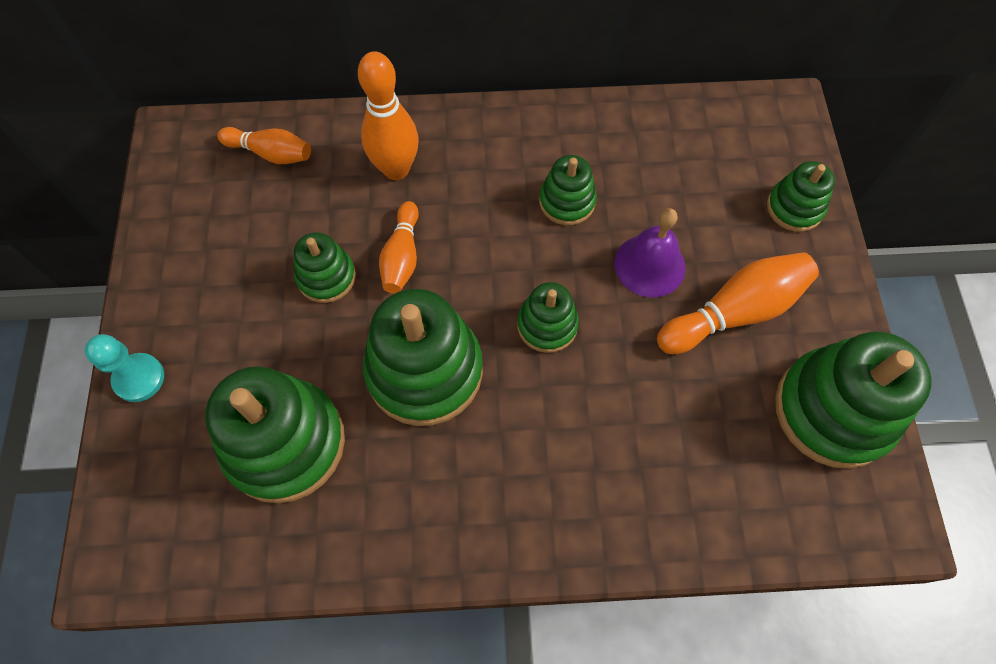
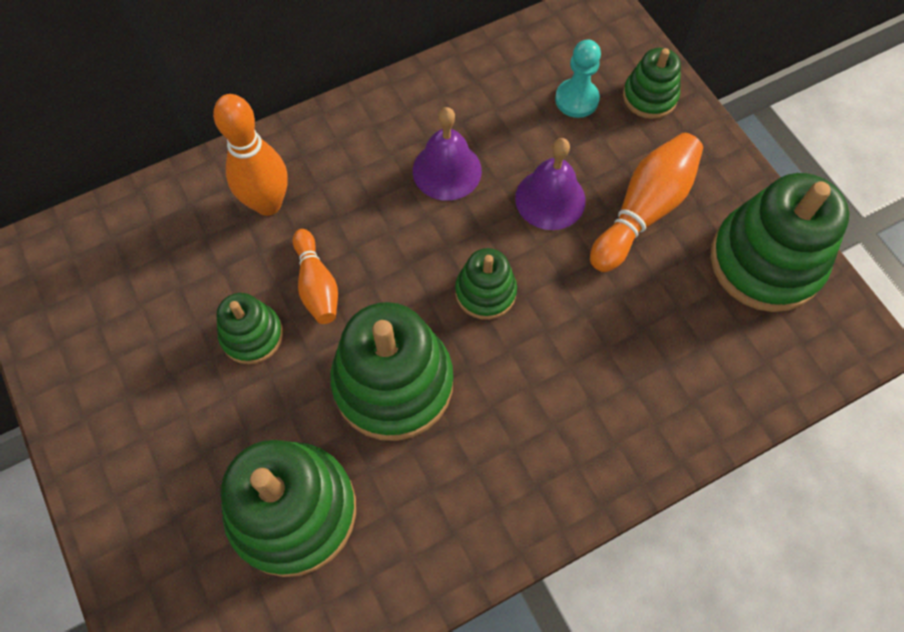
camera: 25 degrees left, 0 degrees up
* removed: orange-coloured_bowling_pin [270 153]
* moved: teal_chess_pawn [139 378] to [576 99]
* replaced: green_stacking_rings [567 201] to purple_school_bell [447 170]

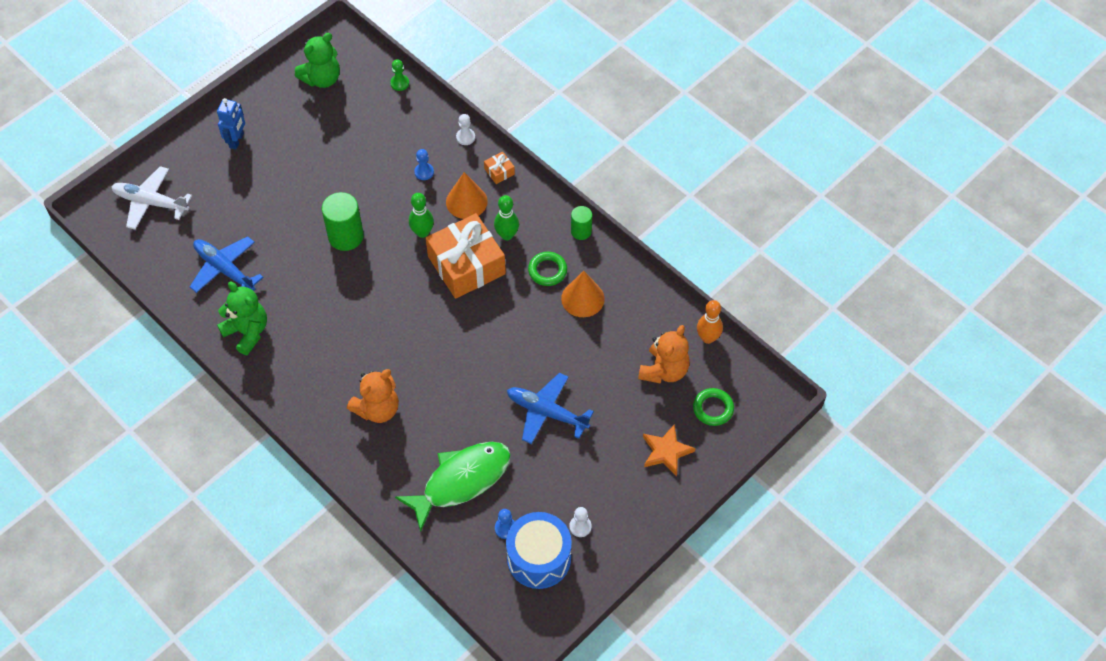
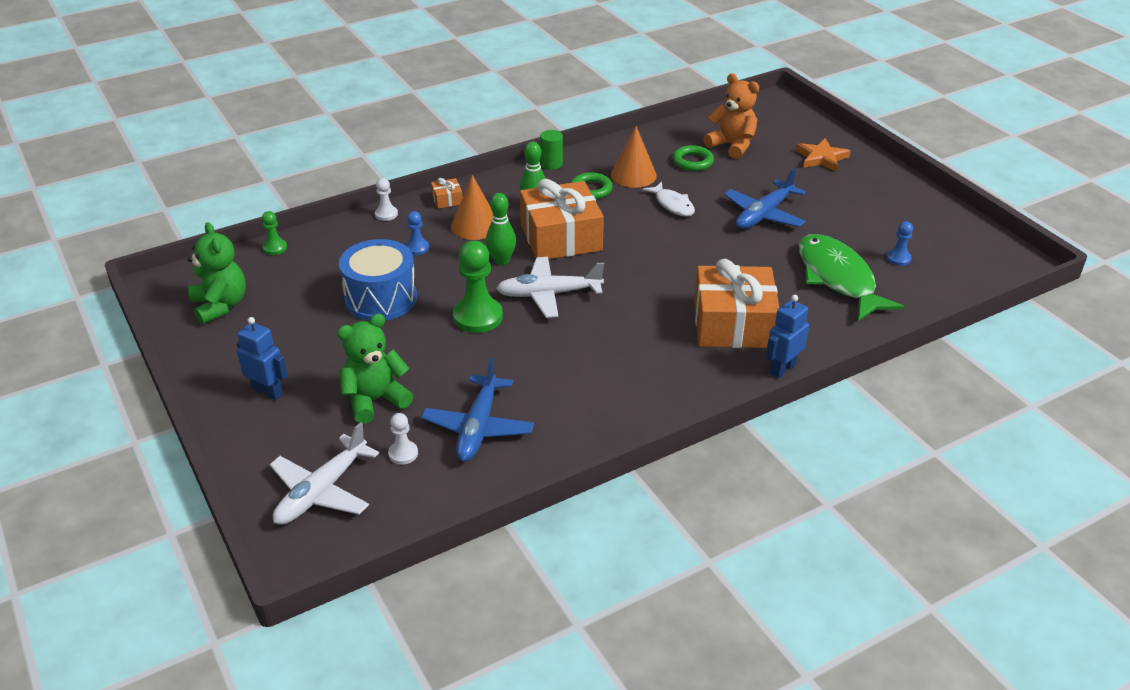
camera: 75 degrees left, 20 degrees down
* removed: orange-coloured_bowling_pin [708 338]
* added: pure_white_plane [549 294]
* added: pure_white_fish [672 205]
* added: cobalt_toy_robot [782 369]
* moved: green_teddy [247 332] to [375 400]
* moved: cobalt_drum [539 558] to [381 298]
* moved: pure_white_chess_pawn [580 526] to [403 453]
* moved: green_ring [713 408] to [692 161]
* replaced: green_cylinder [346 236] to green_chess_pawn [478 317]
* replaced: orange-coloured_teddy [377 409] to orange-coloured_gift [733 324]
* turned: cobalt_plane [225 269] = [478 427] 45 degrees counterclockwise

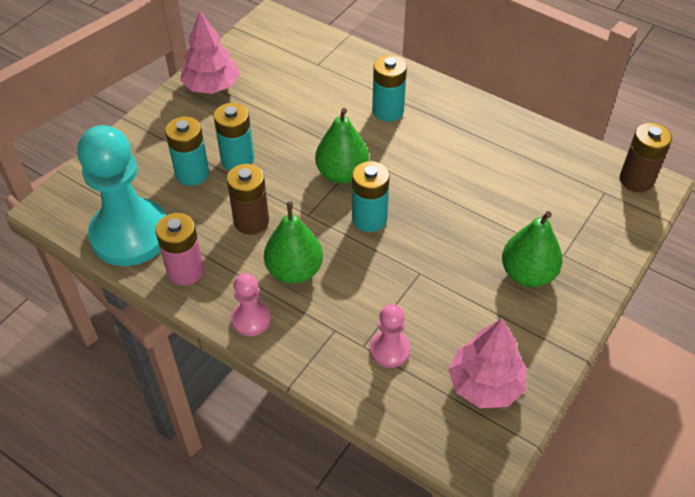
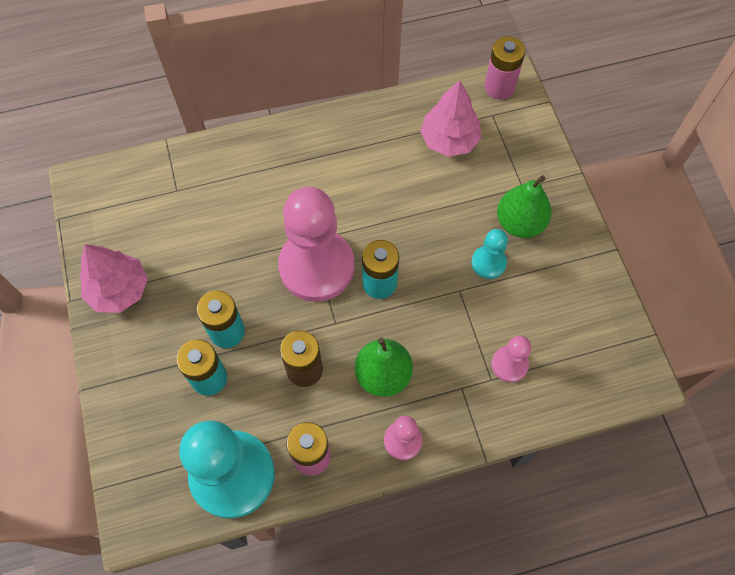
camera: 50 degrees left, 15 degrees up
* removed: teal_battery [388 111]
* added: teal_chess_pawn [488 263]
* moved: rosy_toy_tree [485 384] to [449 140]
* replaced: green_toy_pear [342 174] to rosy_chess_pawn [316 266]
* recoloured: russet_battery [636 180] to rosy_battery [499 87]

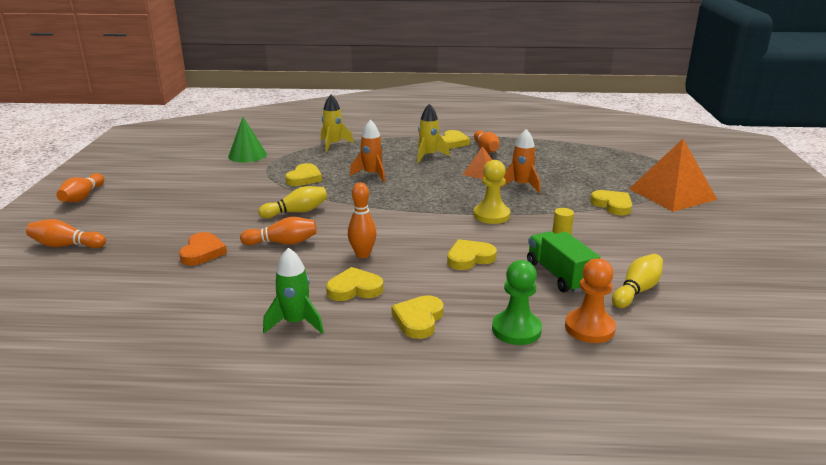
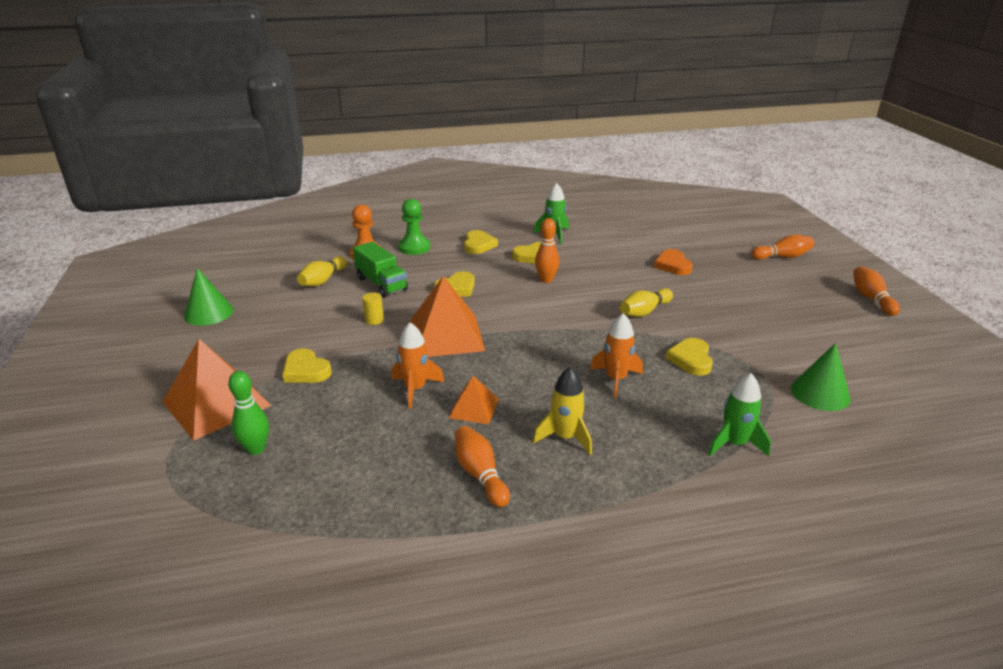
camera: 165 degrees right, 5 degrees up
* removed: orange-coloured_bowling_pin [282 243]
* removed: yellow_heart_shape [453 142]
* added: green_solid_cone [209 313]
* added: green_bowling_pin [256 449]
* replaced: yellow_chess_pawn [491 215] to orange-coloured_pyramid [446 335]
* recoloured: yellow_spaceship [333 144] to green_spaceship [734 443]

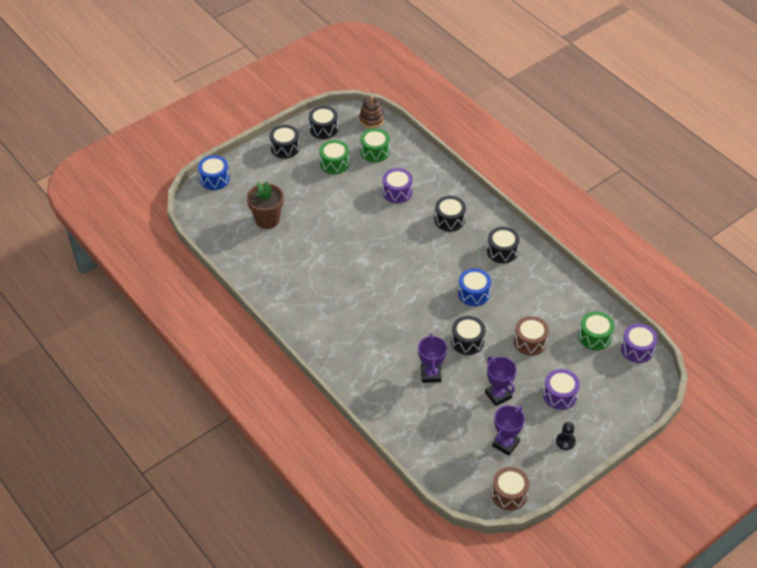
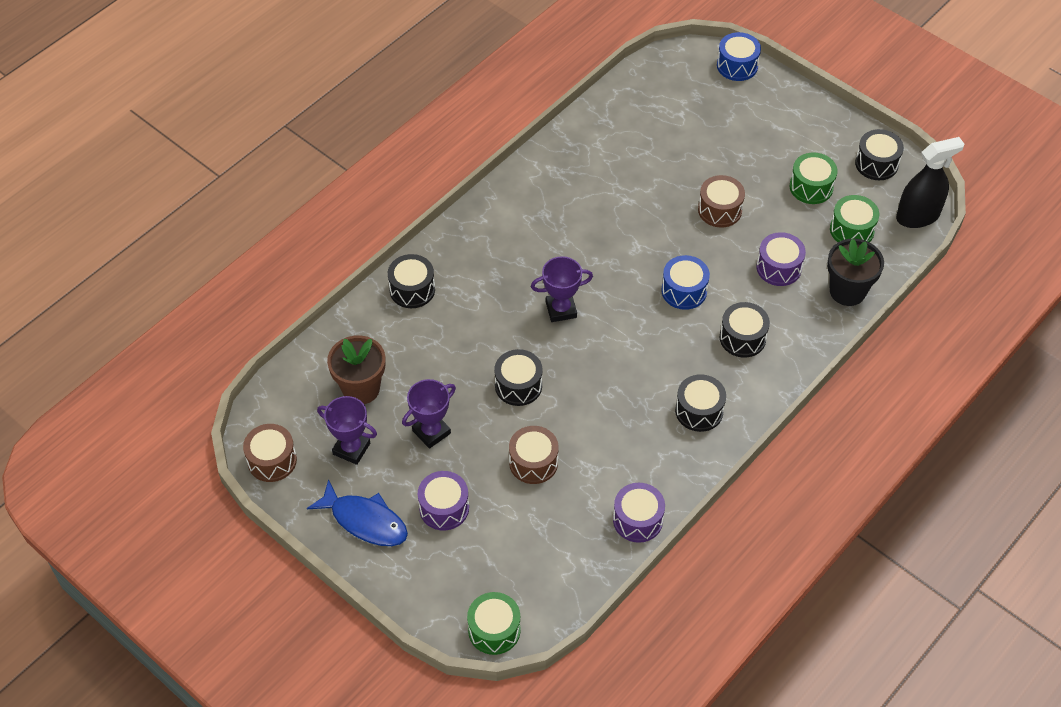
camera: 80 degrees right, 5 degrees up
* added: russet_drum [719 210]
* added: jet-black_potted_plant [847 291]
* moved: russet_potted_plant [267 220] to [361 388]
* moved: jet-black_drum [285 148] to [412 289]
* moved: purple_trophy [431 374] to [561 309]
* moved: cobalt_drum [473 293] to [684 291]
* moved: green_drum [595 337] to [494 630]
* moved: purple_drum [637 349] to [638 520]
* replaced: russet_stacking_rings [371 119] to jet-black_spray_bottle [918 216]
* replaced: jet-black_chess_pawn [565 441] to cobalt_fish [365 521]

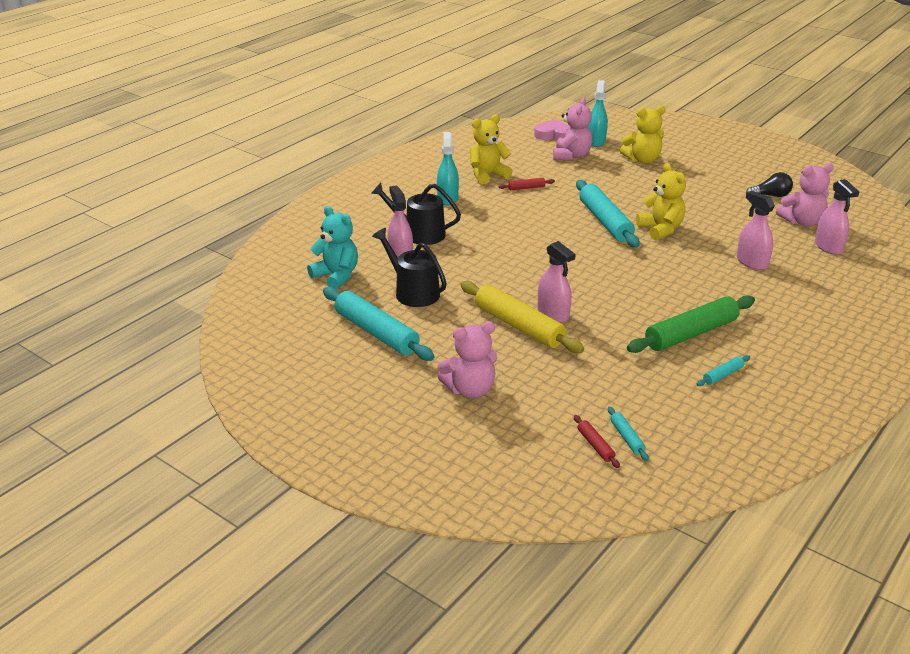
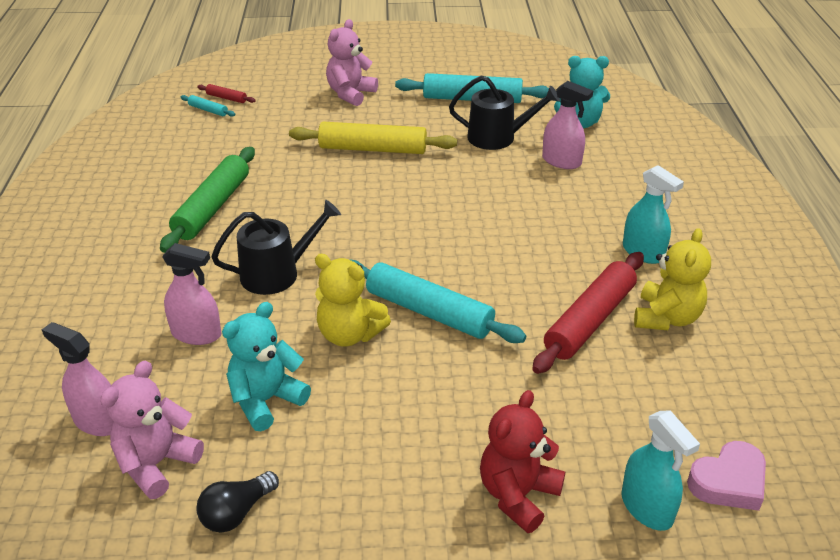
camera: 140 degrees right, 5 degrees up
* removed: rosy_spray_bottle [553 314]
* removed: rosy_teddy [571 156]
* removed: teal_pastry_roller [723 375]
* added: teal_teddy [266 400]
* moved: jet-black_watering_can [419 234] to [277 273]
* recoloured: yellow_teddy [642 160] to scarlet_teddy [518 495]
* resized: scarlet_pastry_roller [526 188] = [590 321] x2.26

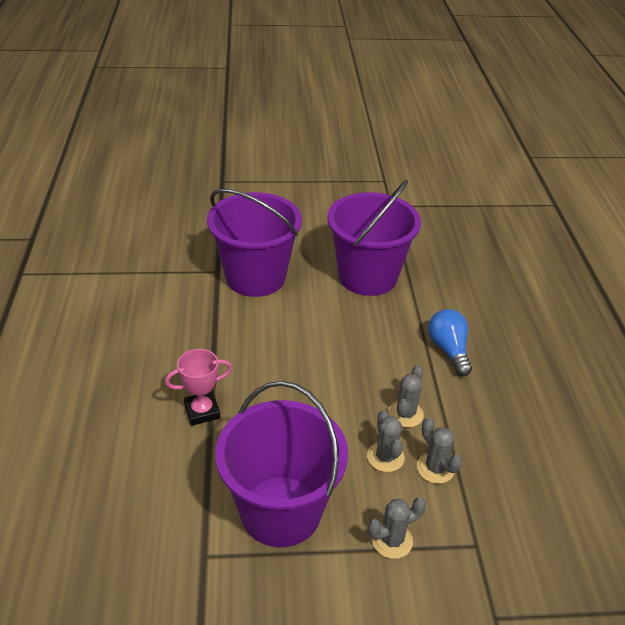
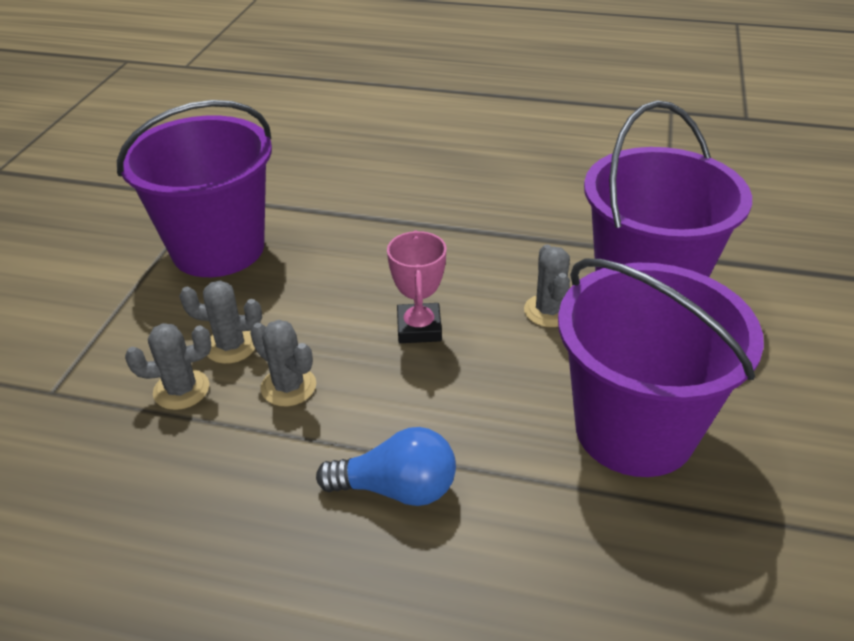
camera: 110 degrees right, 0 degrees up
* moved: rosy_trophy [202 411] to [419 328]
* moved: ash-grey_cactus [392 540] to [549 311]

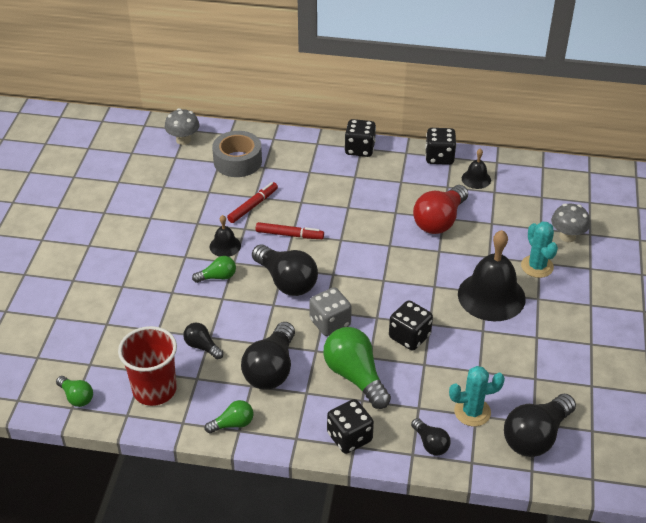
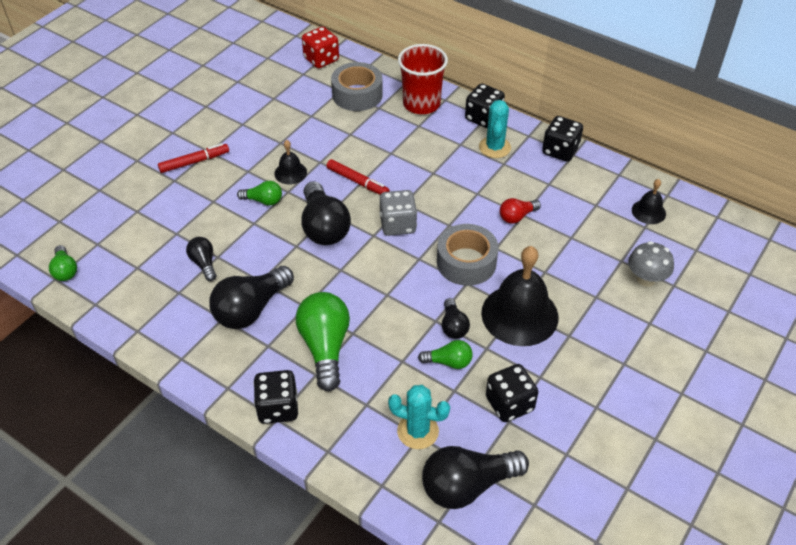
camera: 25 degrees right, 5 degrees up
* added: ash-grey_roll_of_tape [466 262]
* moved: scarlet_cup [154 390] to [421 104]
* moved: green_bulb [233 424] to [448 362]
* moved: scarlet_marker_pen [252 206] to [194 162]
* moved: ash-grey_game_die [330 323] to [398 225]
* moved: jet-black_game_die [409 336] to [509 404]
* moved: jet-black_bulb [430 444] to [453 326]
* moved: jet-black_school_bell [476 179] to [648 211]
* moved: teal_cactus [537 266] to [494 147]
* replaced: ash-grey_toadstool [183 140] to scarlet_game_die [321 59]
* resized: scarlet_bulb [439 221] = [517 216] x0.53

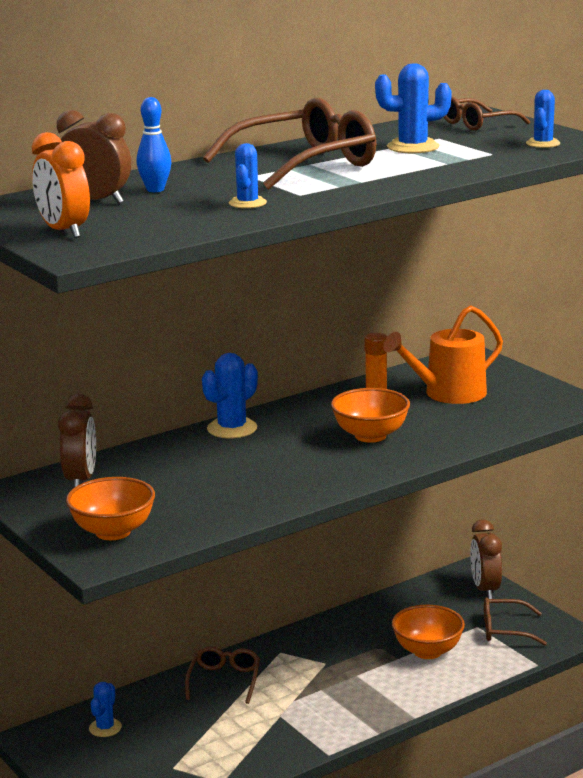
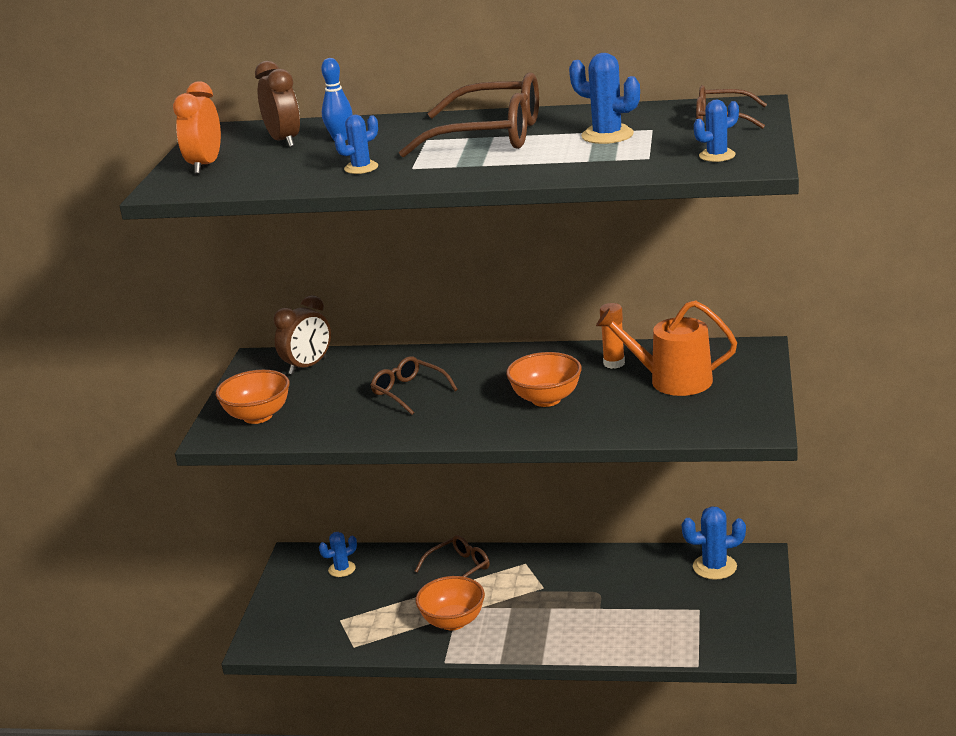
camera: 45 degrees right, 5 degrees up
* removed: russet_clock [485 589]
* moved: cobalt_cactus [232 428] to [714 567]
* moved: orange-coloured_bowl [427 651] to [453 621]
* moved: russet_glasses [505 630] to [409 392]

